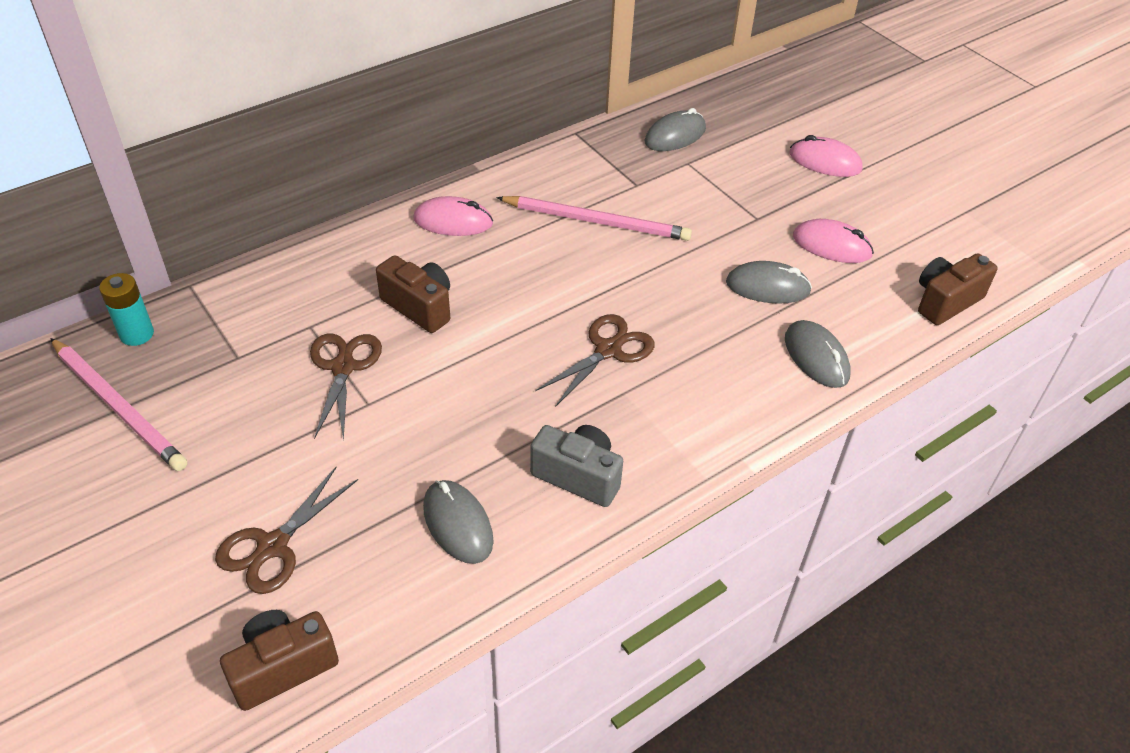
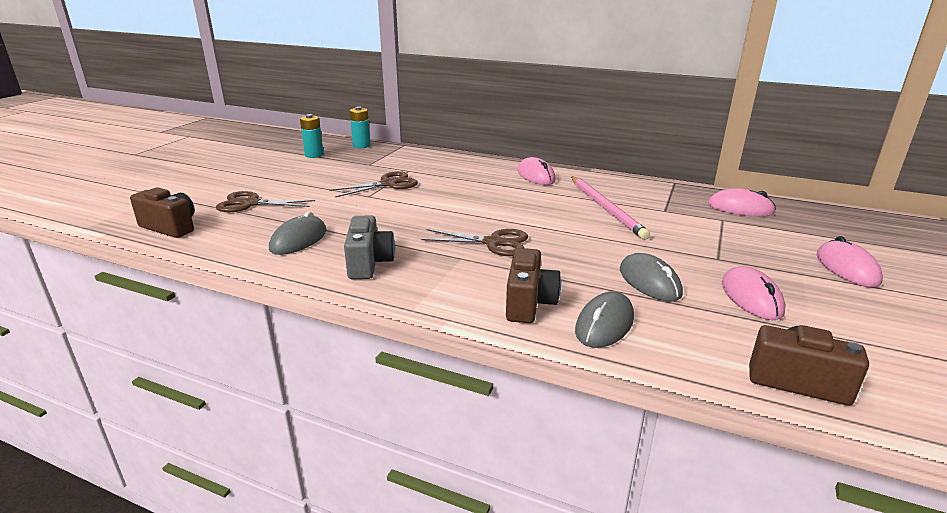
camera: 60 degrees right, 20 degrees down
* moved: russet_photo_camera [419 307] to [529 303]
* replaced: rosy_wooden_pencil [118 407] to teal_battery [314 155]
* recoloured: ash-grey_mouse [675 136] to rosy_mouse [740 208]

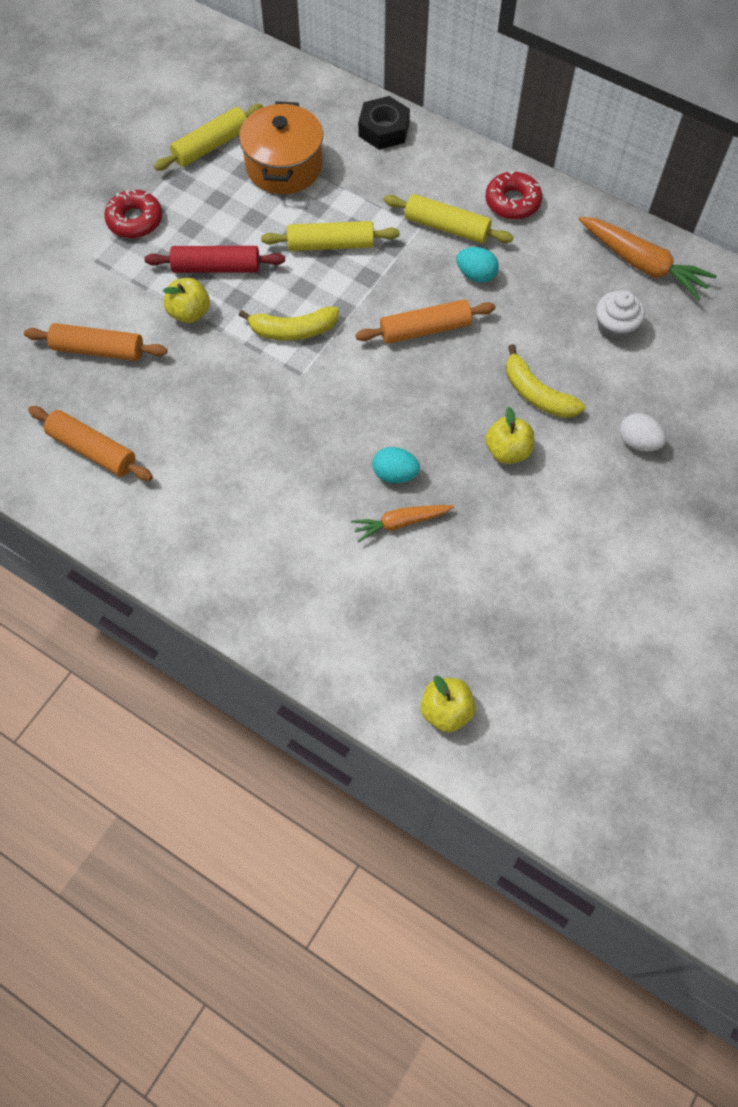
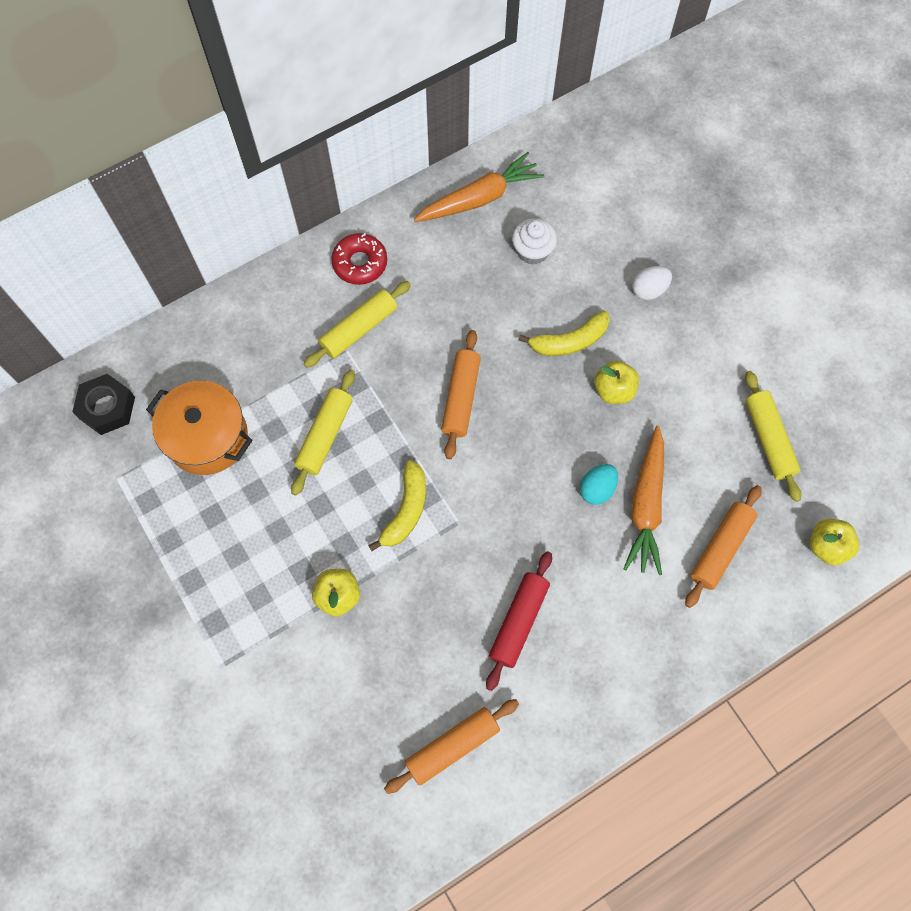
camera: 65 degrees left, 5 degrees up
* removed: scarlet_donut [135 220]
* removed: teal_egg_shape [476 275]
* moved: orange-coloured_pastry_roller [98 349] to [720 548]
* moved: scarlet_pastry_roller [216 267] to [518 621]
* moved: yellow_pastry_roller [211 146] to [769 439]
* moved: jet-black_nut [383 129] to [107 408]
* resized: orange-coloured_toy_carrot [400 523] = [646 505] x1.62

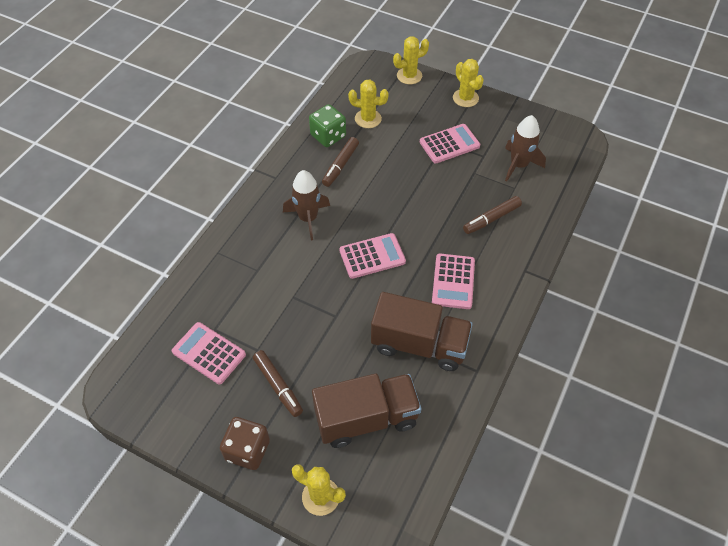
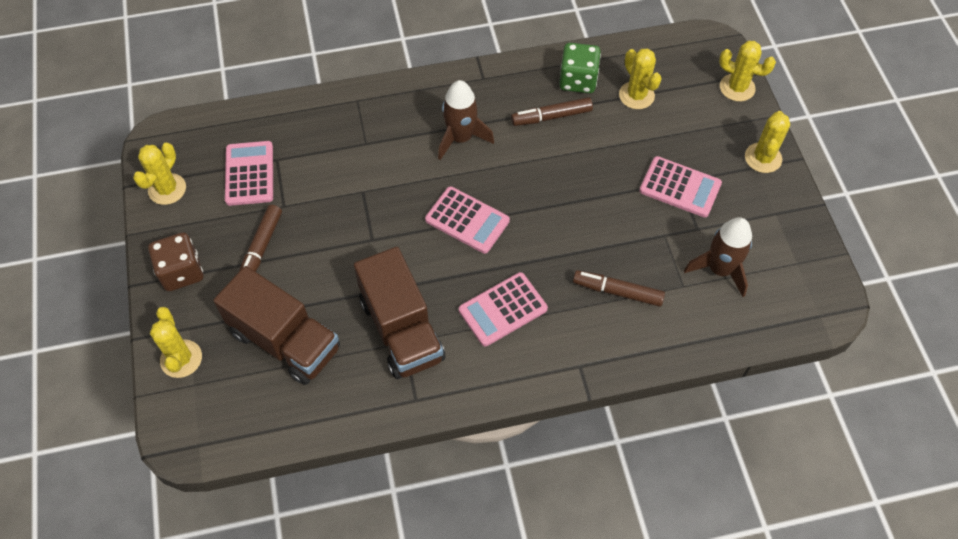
camera: 50 degrees right, 5 degrees up
* added: yellow_cactus [167 189]

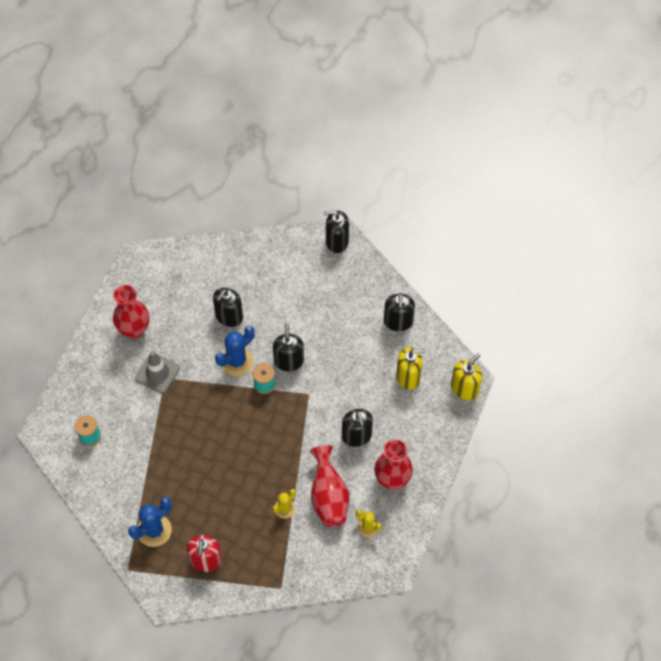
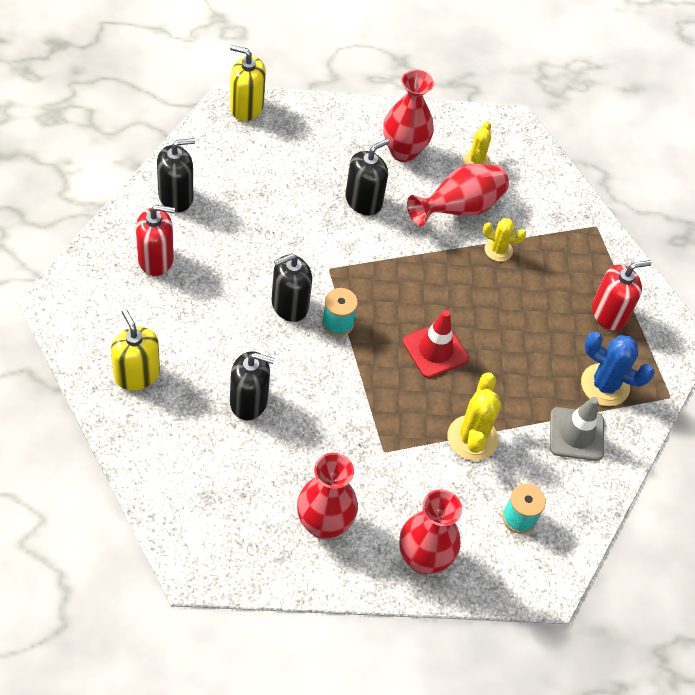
camera: 120 degrees left, 5 degrees down
* removed: cobalt_cactus [236 361]
* removed: jet-black_soap_dispenser [337 241]
* added: scarlet_soap_dispenser [156 259]
* added: scarlet_tall_vase [423 558]
* added: scarlet_traffic_cone [435 350]
* added: yellow_cactus [472 438]
* moved: ash-grey_traffic_cone [157 373] to [576 434]
* moved: yellow_soap_dispenser [408 377] to [137 374]

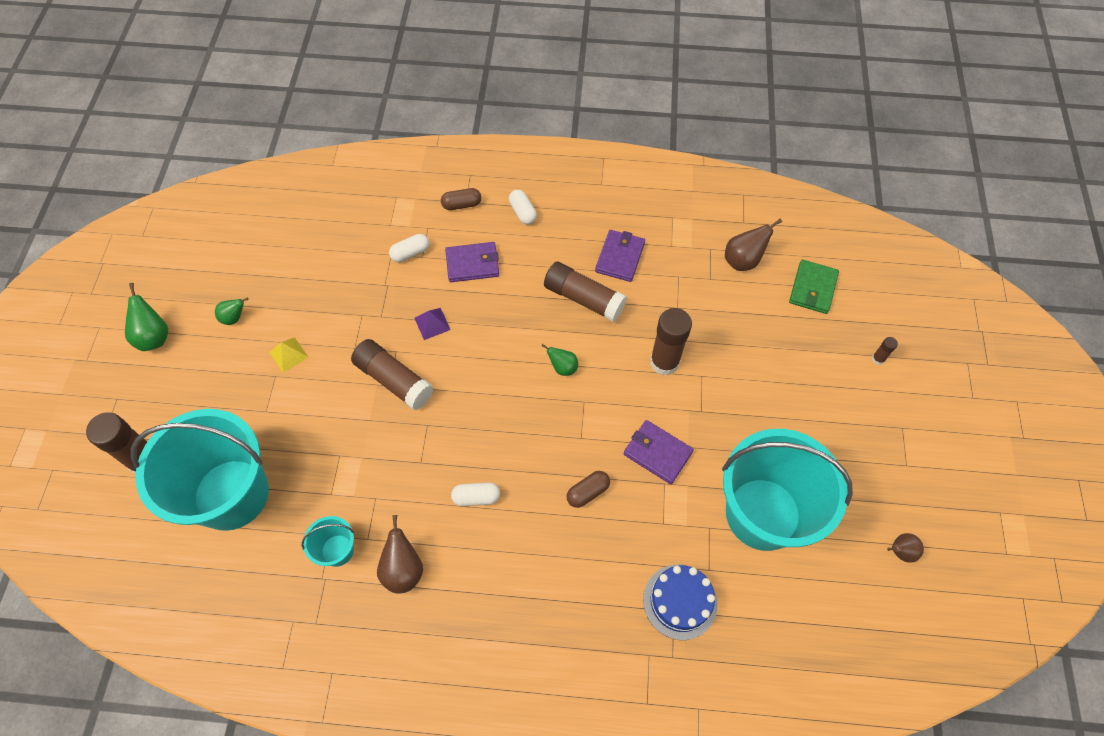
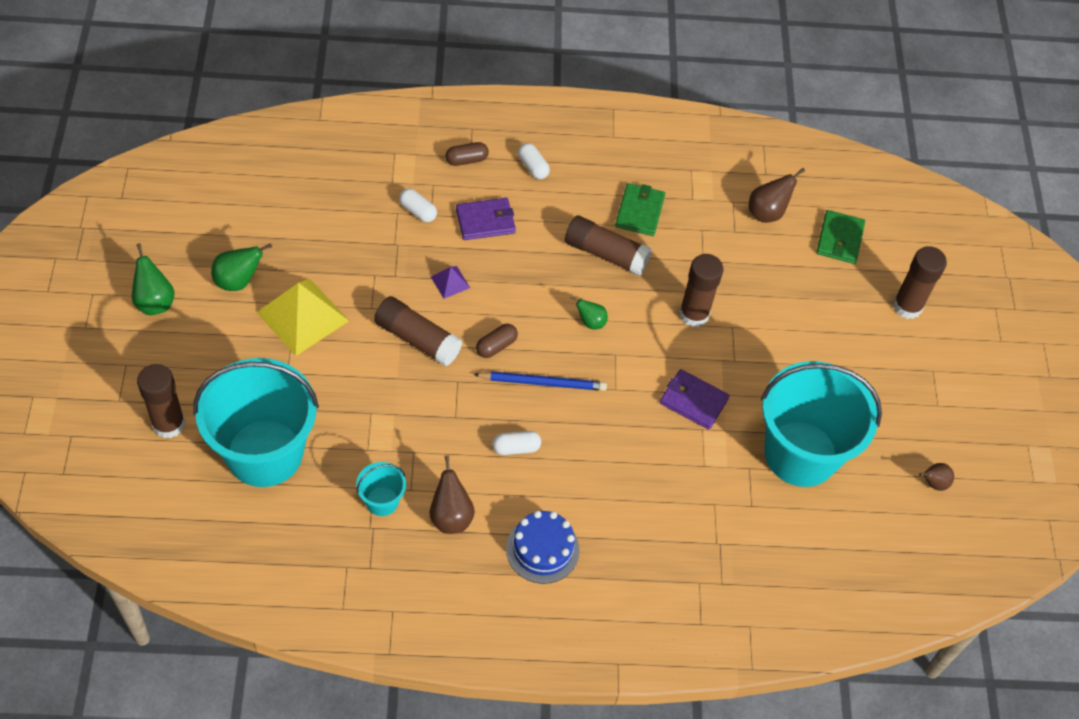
camera: 10 degrees left, 5 degrees down
* added: cobalt_wooden_pencil [543 382]
* moved: russet_pill_shape [587 492] to [496 346]
* moved: cobalt_layer_cake [680 601] to [542 549]
* recoloured: purple_wallet [620 257] to green_wallet [640 211]
* turned: pure_white_pill_shape [410 253] = [418 211] 75 degrees clockwise
* resized: green_toy_pear [234 318] = [238 281] x1.56
* resized: yellow_pyramid [288 354] = [302 316] x2.17
* resized: russet_stick_of_glue [878 359] = [907 306] x2.32

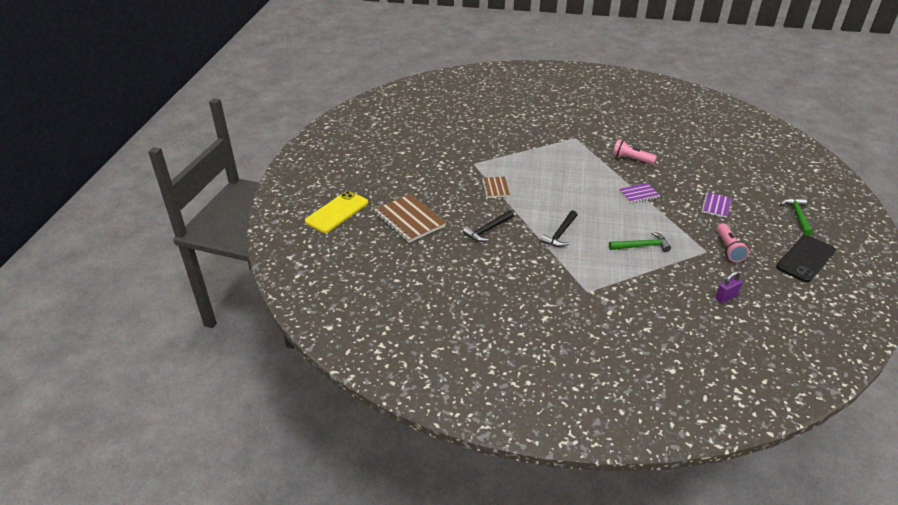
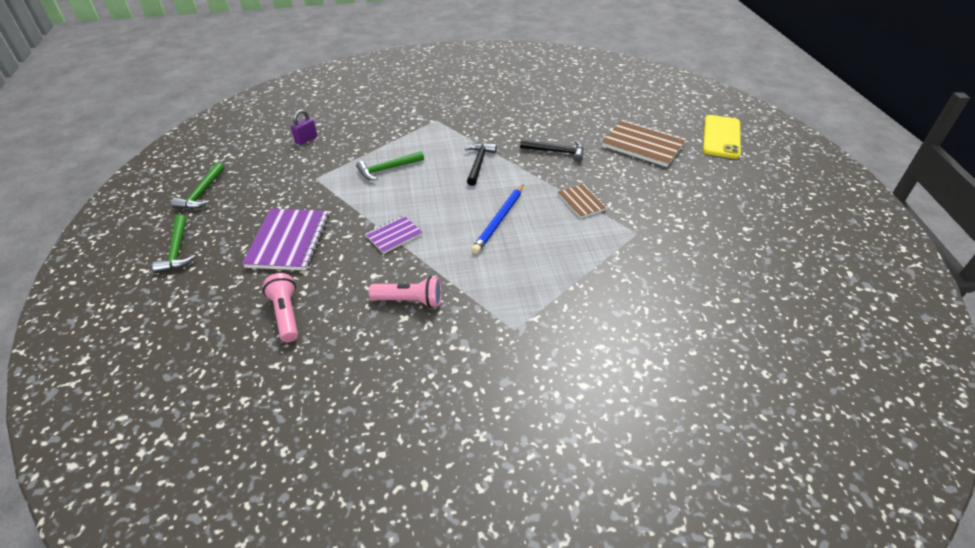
camera: 160 degrees right, 5 degrees up
* added: cobalt_wooden_pencil [499 220]
* moved: rosy_flashlight [728 249] to [286 314]
* replaced: jet-black_mobile_phone [805 259] to green_carpenter's_hammer [202 193]
* turned: jet-black_carpenter's_hammer [487 230] = [556 152] 75 degrees clockwise
* resized: purple_exercise_book [715 206] = [289 241] x1.79

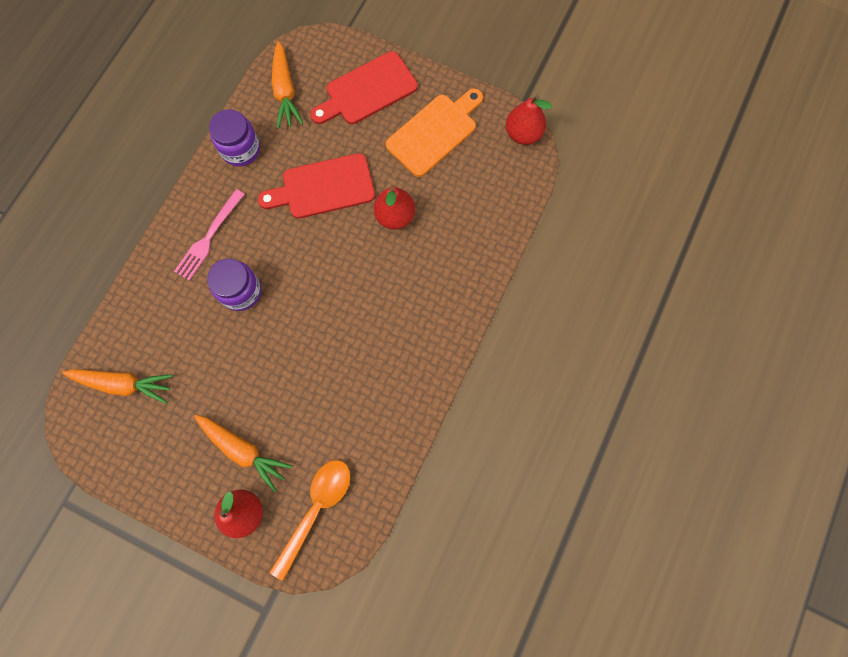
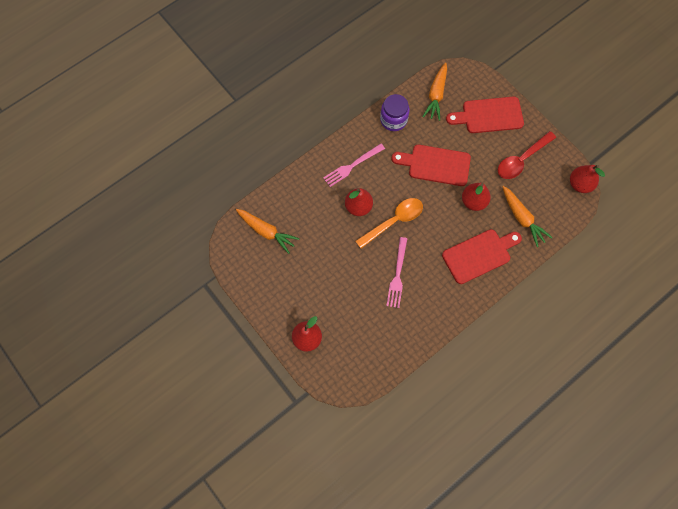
camera: 25 degrees right, 5 degrees down
* added: rosy_dinner_fork [397 275]
* added: scarlet_chopping_board [479 255]
* moved: orange-coloured_toy_carrot [244 450] to [522 218]
* moved: orange-coloured_spoon [316 509] to [394 221]
* replaced: purple_jar [241 291] to scarlet_toy_pear [358 207]
* replaced: orange-coloured_chopping_board [434 132] to scarlet_spoon [521 160]

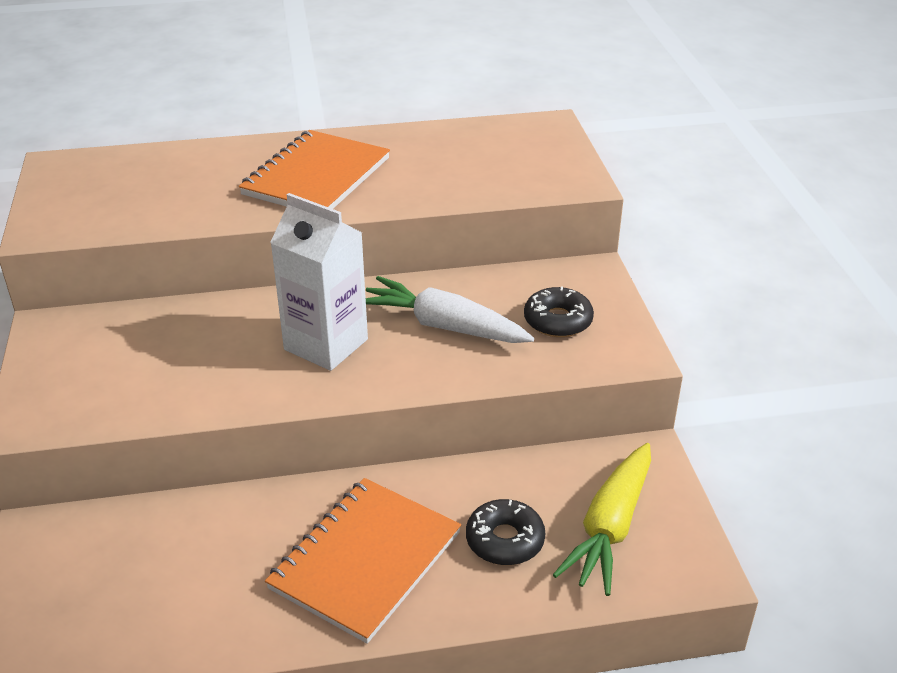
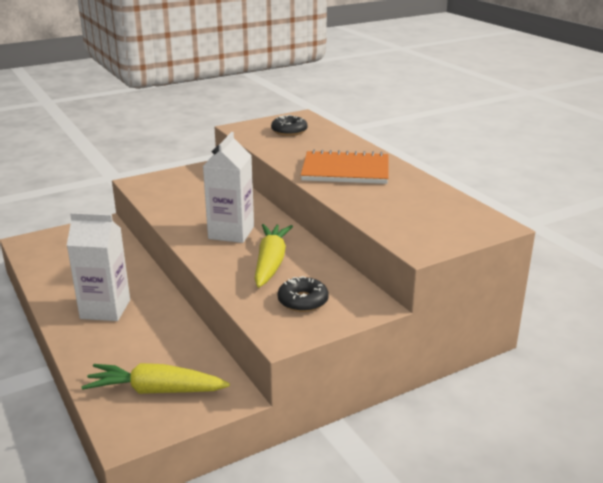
camera: 70 degrees right, 10 degrees down
* moved: jet-black_donut [505 540] to [289 131]
* replaced: orange-coloured_exercise_book [366 560] to pure_white_juice_carton [105 309]
* recoloured: pure_white_toy_carrot [444 326] to yellow_toy_carrot [271 263]

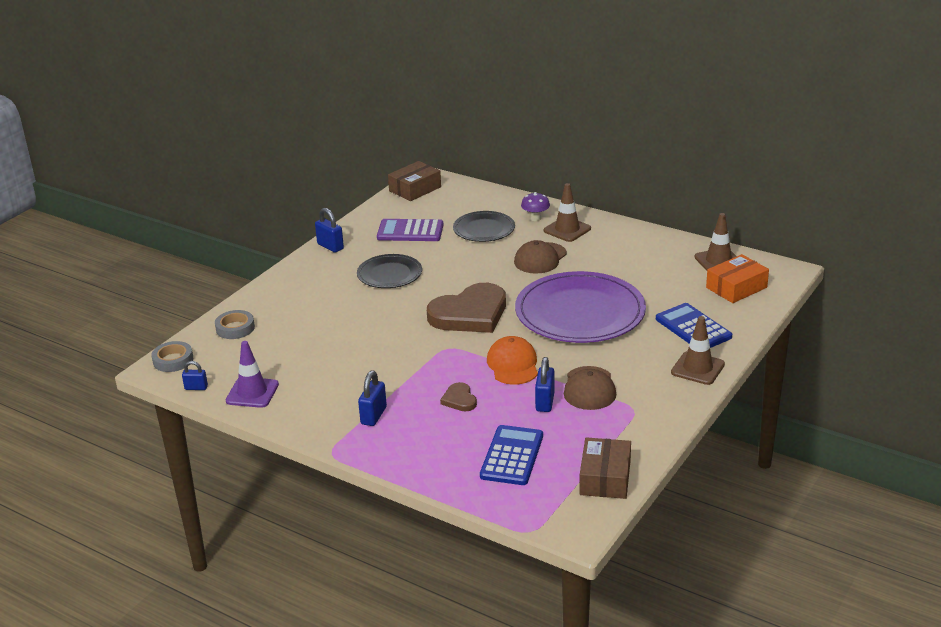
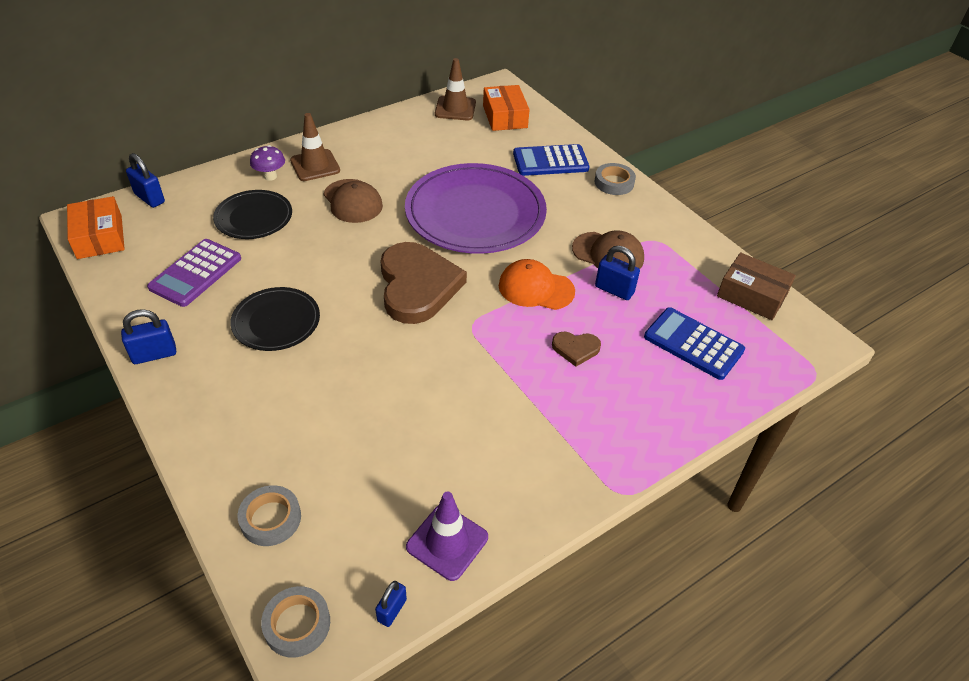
camera: 70 degrees left, 15 degrees up
* moved: cobalt_small_lock [373 416] to [150 198]
* replaced: russet_traffic_cone [697 368] to ash-grey_roll_of_tape [614 182]
* recoloured: russet_parcel [415 189] to orange-coloured_parcel [99 237]

